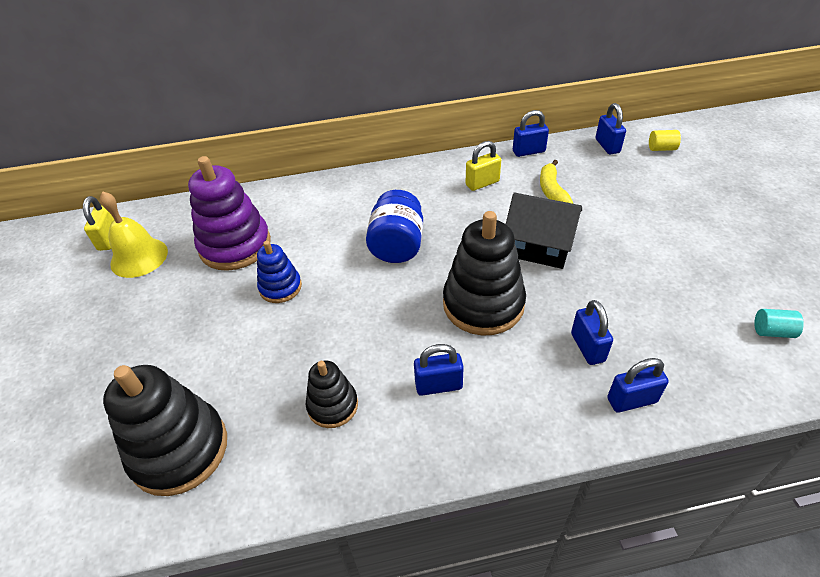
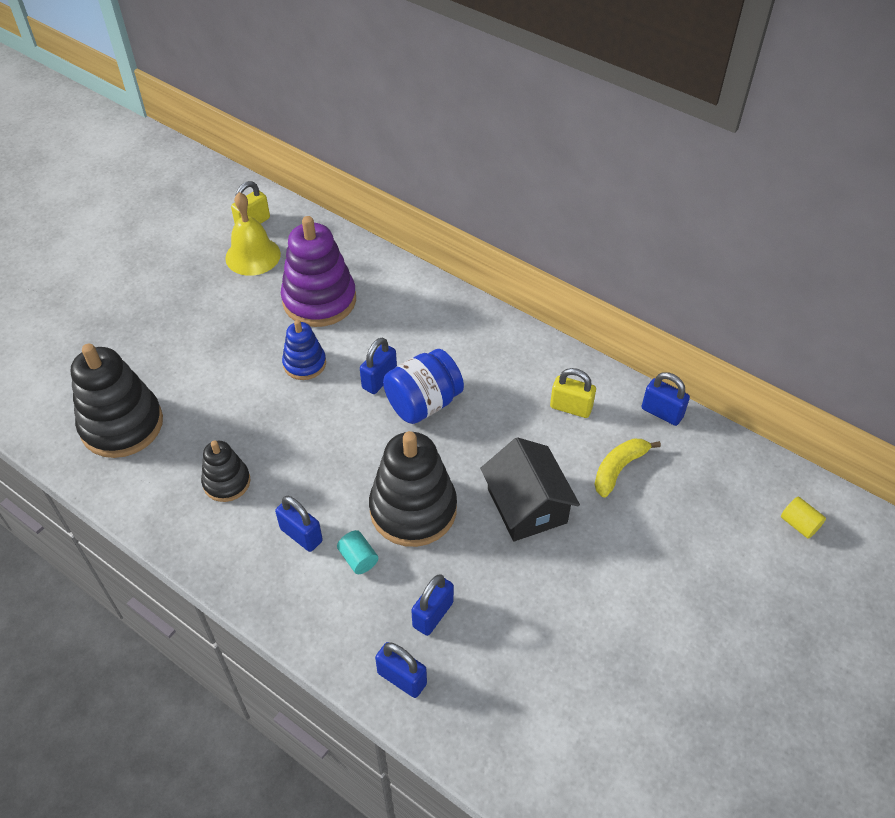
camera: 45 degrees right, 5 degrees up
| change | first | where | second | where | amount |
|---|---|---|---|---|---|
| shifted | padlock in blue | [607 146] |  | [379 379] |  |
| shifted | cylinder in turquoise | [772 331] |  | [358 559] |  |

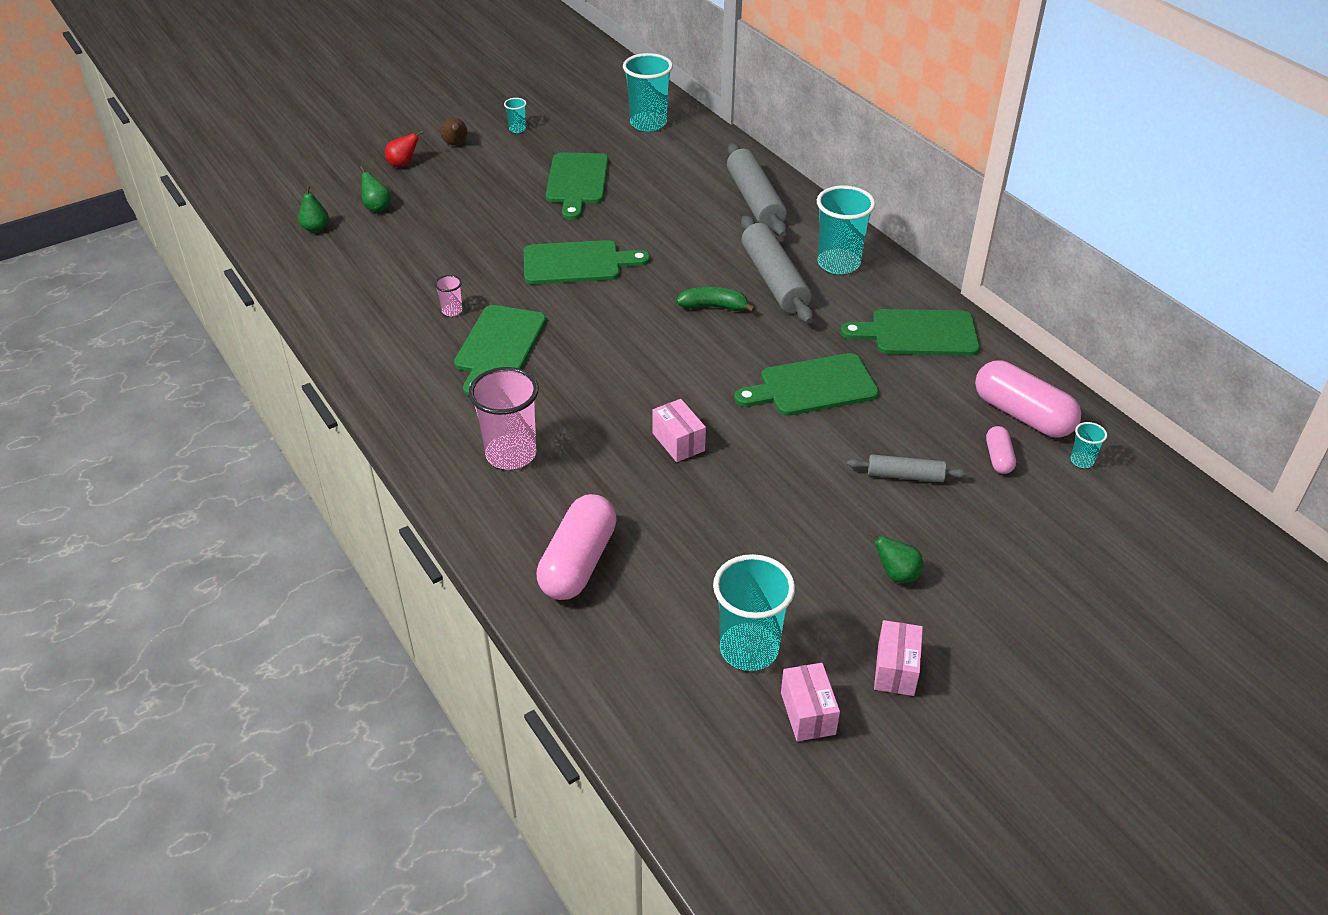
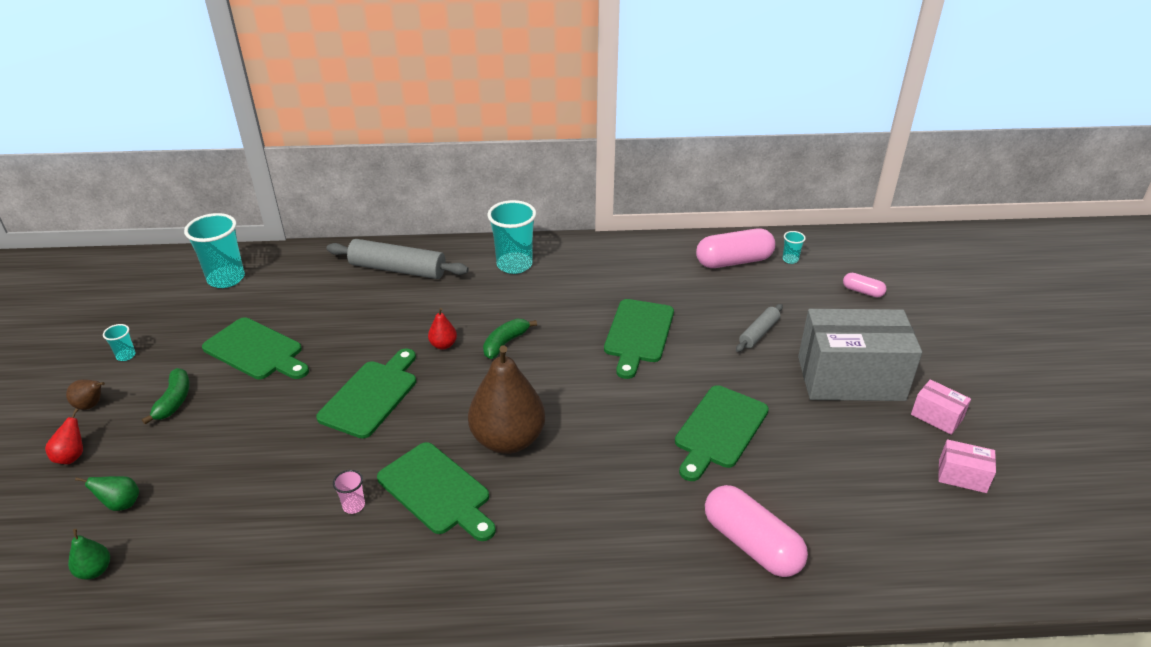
camera: 60 degrees left, 5 degrees down
| change | first | where | second | where | amount |
|---|---|---|---|---|---|
| gone | cup in pink | [511 454] |  |  |  |
| gone | box in pink | [678 442] |  |  |  |
| gone | cup in turquoise | [749 649] |  |  |  |
| gone | rolling pin in grey | [774 280] |  |  |  |
| shifted | cutting board in green | [918 333] |  | [719 430] |  |
| swapped | pear in green | [896 574] | box in grey | [850 378] |  |
| shifted | capsule in pink | [998 458] |  | [862 291] |  |
| new |  |  | banana in green | [174 401] |  |
| new |  |  | pear in red | [443 345] |  |
| new |  |  | pear in brown | [508 440] |  |

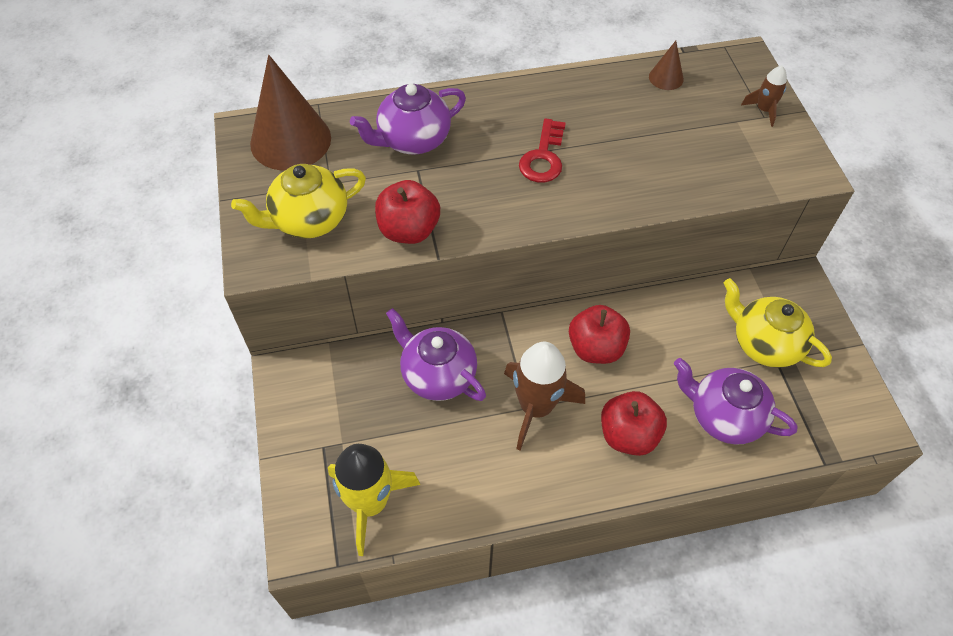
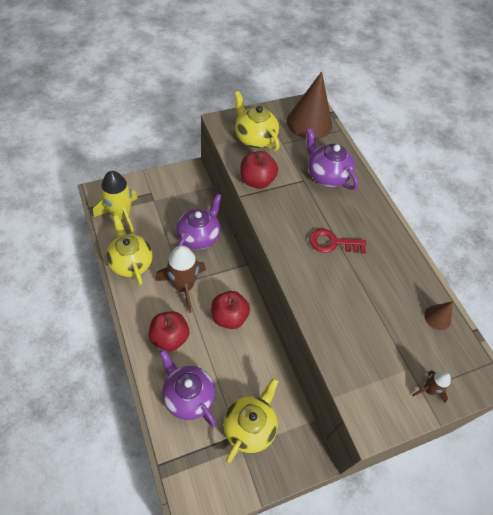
camera: 75 degrees right, 0 degrees up
| change | first | where | second | where | amount |
|---|---|---|---|---|---|
| rotated | teapot in purple | [723 416] |  | [188 396] | 60 degrees counterclockwise |
| new |  |  | teapot in yellow | [131 262] |  |

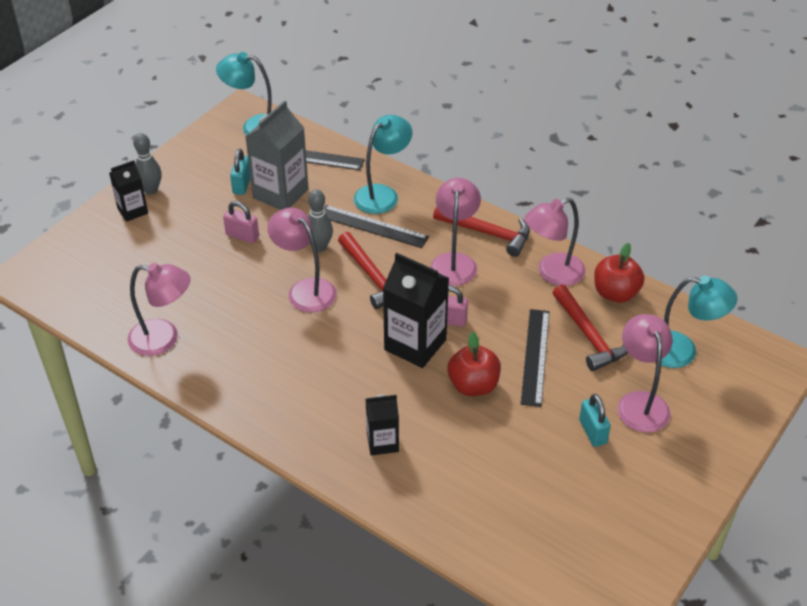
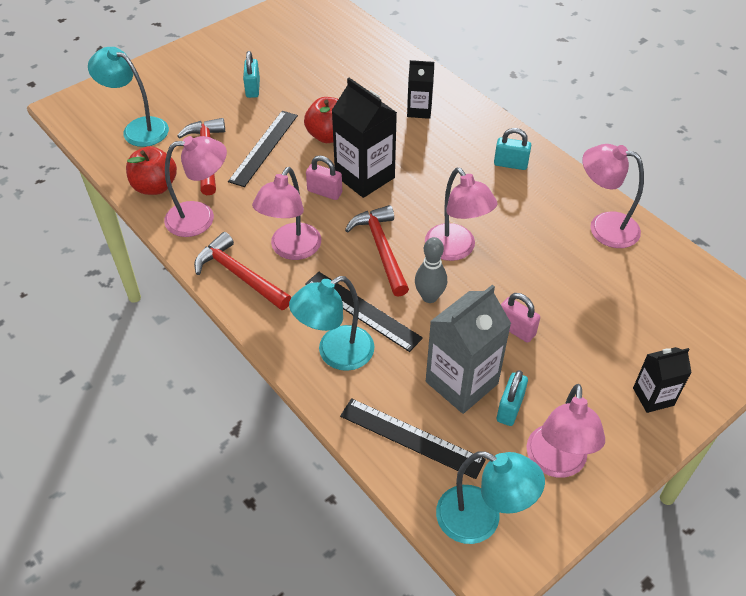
camera: 165 degrees left, 5 degrees up
| change | first | where | second | where | amount |
|---|---|---|---|---|---|
| gone | bowling pin in grey | [151 190] |  |  |  |
| shifted | lamp in pink | [640 402] |  | [556 463] |  |
| new |  |  | padlock in turquoise | [510 164] |  |

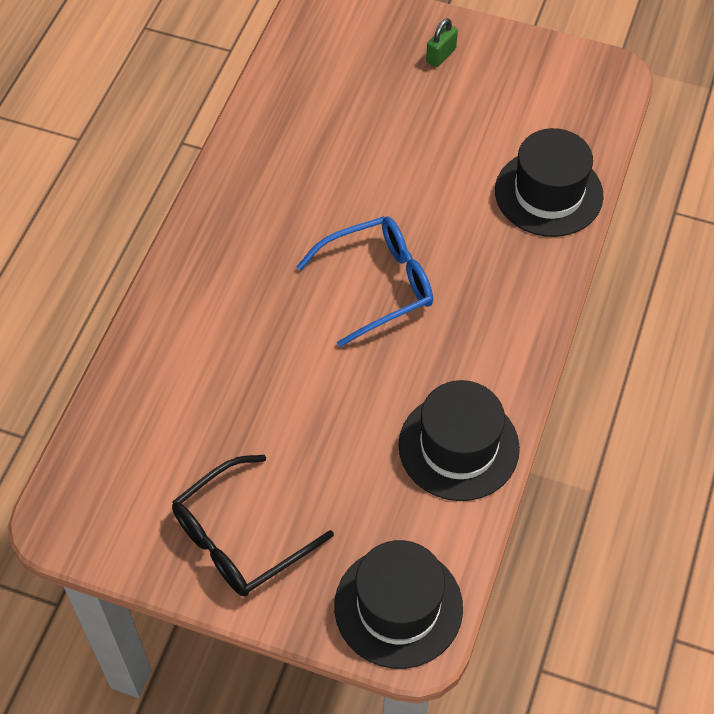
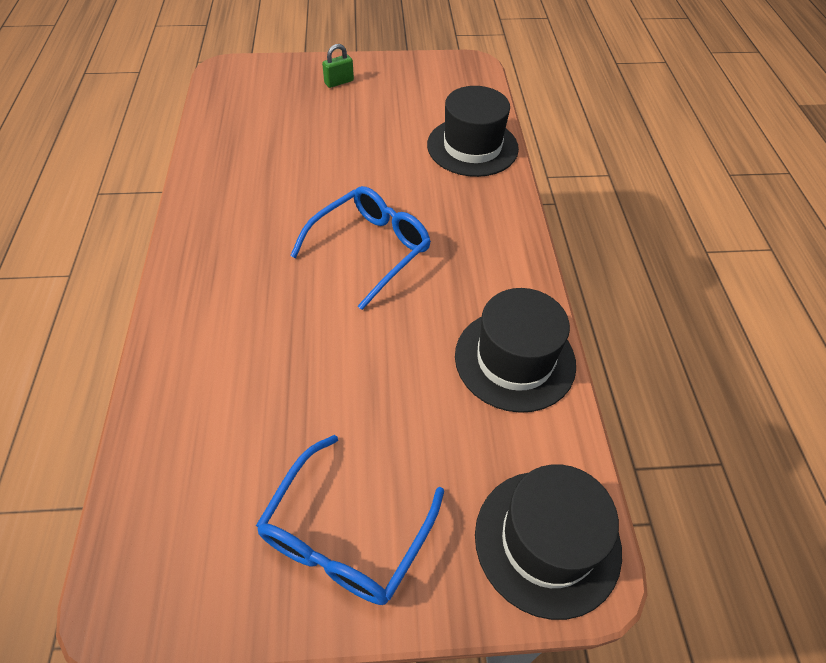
camera: 25 degrees left, 5 degrees down
| change | first | where | second | where | amount |
|---|---|---|---|---|---|
| repainted | glasses in black | [240 537] | glasses in blue | [346 534] |  |
| rotated | padlock in green | [441 55] |  | [339 82] | 45 degrees clockwise |

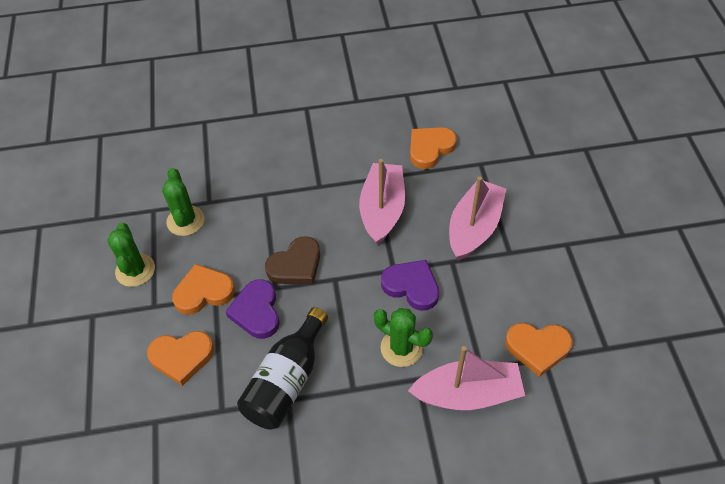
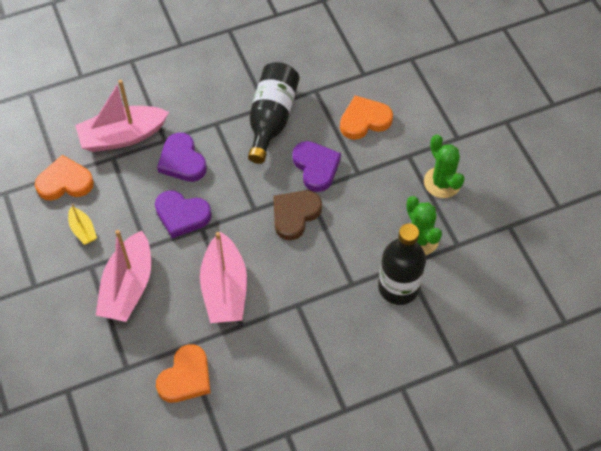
camera: 165 degrees right, 5 degrees up
| change | first | where | second | where | amount |
|---|---|---|---|---|---|
| gone | heart in orange | [203 292] |  |  |  |
| swapped | cactus in green | [401 348] | heart in purple | [182 161] |  |
| new |  |  | boat in yellow | [83 230] |  |
| new |  |  | bottle in black | [398 287] |  |

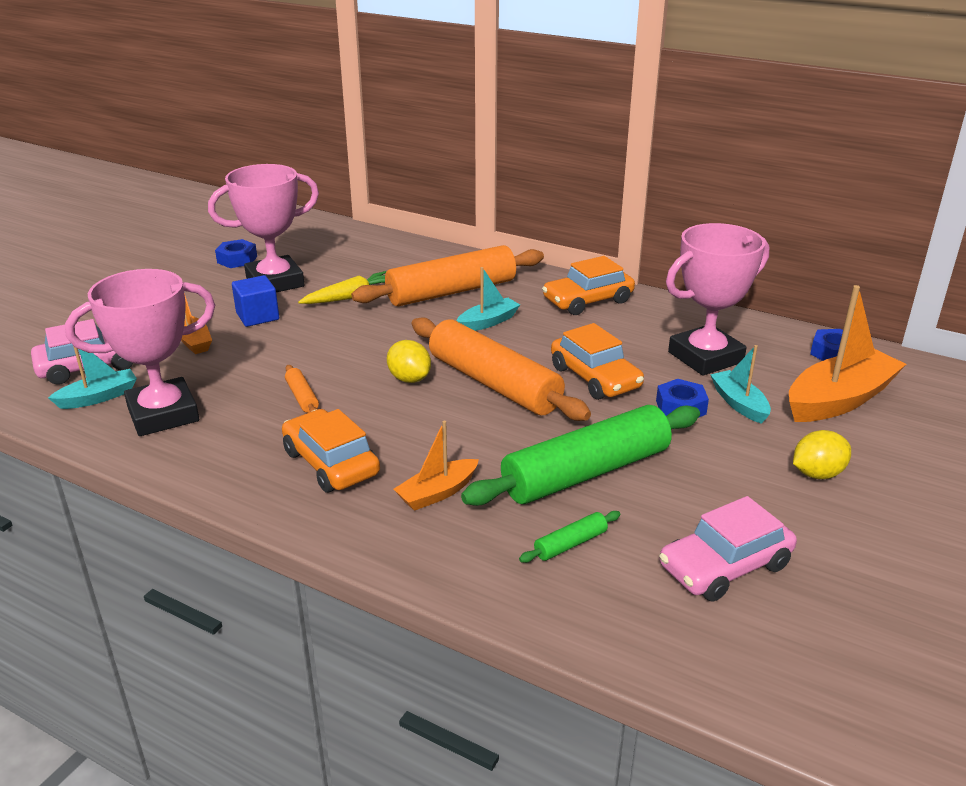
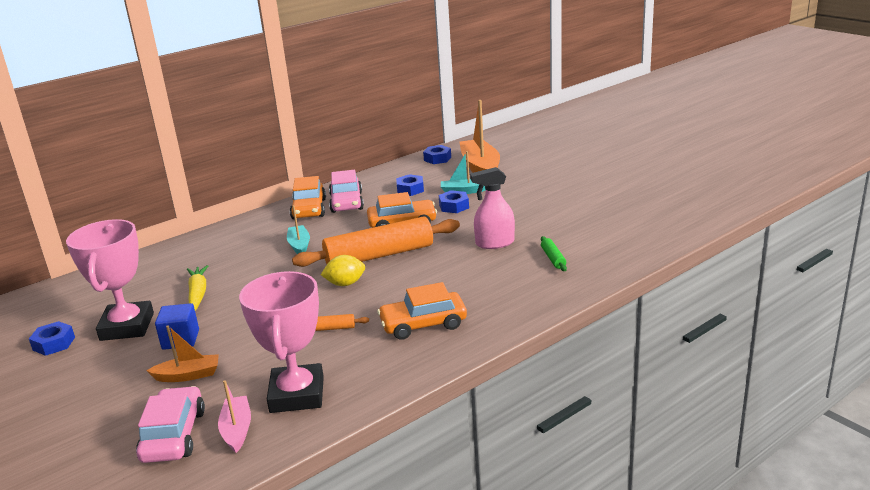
camera: 65 degrees left, 5 degrees down
| change | first | where | second | where | amount |
|---|---|---|---|---|---|
| repainted | boat in turquoise | [98 397] | boat in pink | [237 430] |  |
| gone | rolling pin in orange | [451 291] |  |  |  |
| gone | boat in orange | [437 493] |  |  |  |
| swapped | rolling pin in green | [586 472] | spray bottle in pink | [494 243] |  |
| shifted | car in pink | [725 566] |  | [346 202] |  |
| swapped | trophy in pink | [705 357] | nut in blue | [410 189] |  |
| gone | lemon in yellow | [817 474] |  |  |  |

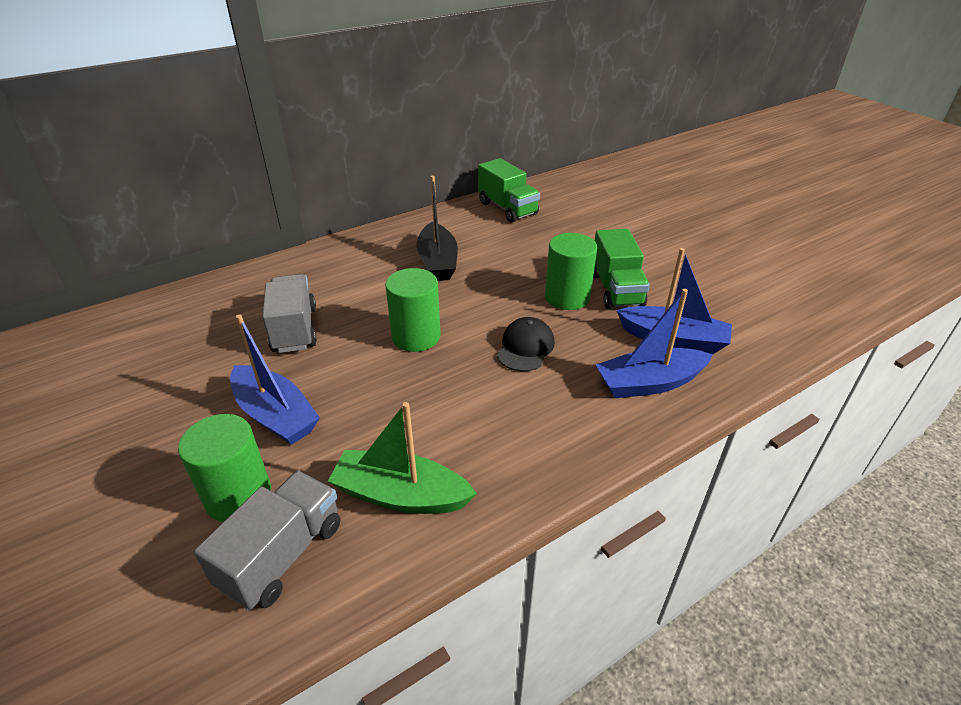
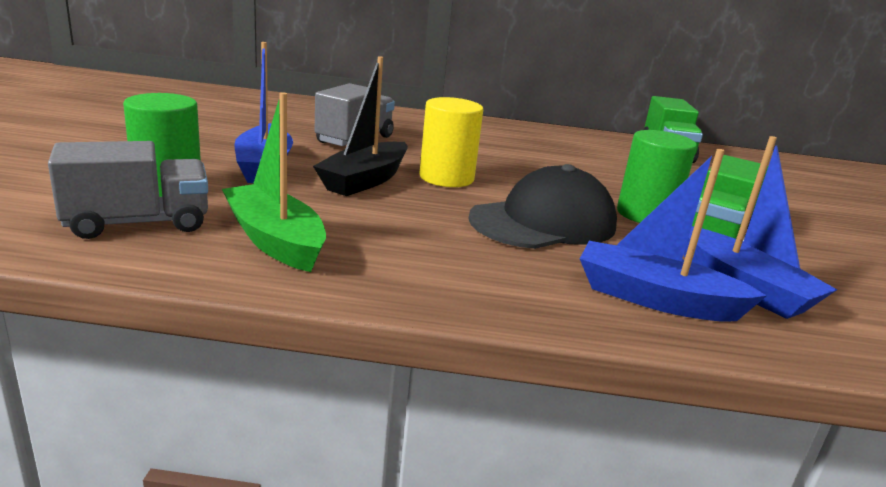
camera: 35 degrees right, 15 degrees down
| change | first | where | second | where | amount |
|---|---|---|---|---|---|
| repainted | cylinder in green | [416 336] | cylinder in yellow | [446 178] |  |
| shifted | boat in black | [438 262] |  | [365 180] |  |
| scaled | cap in black | [525 347] |  | [543 222] | x1.72 |

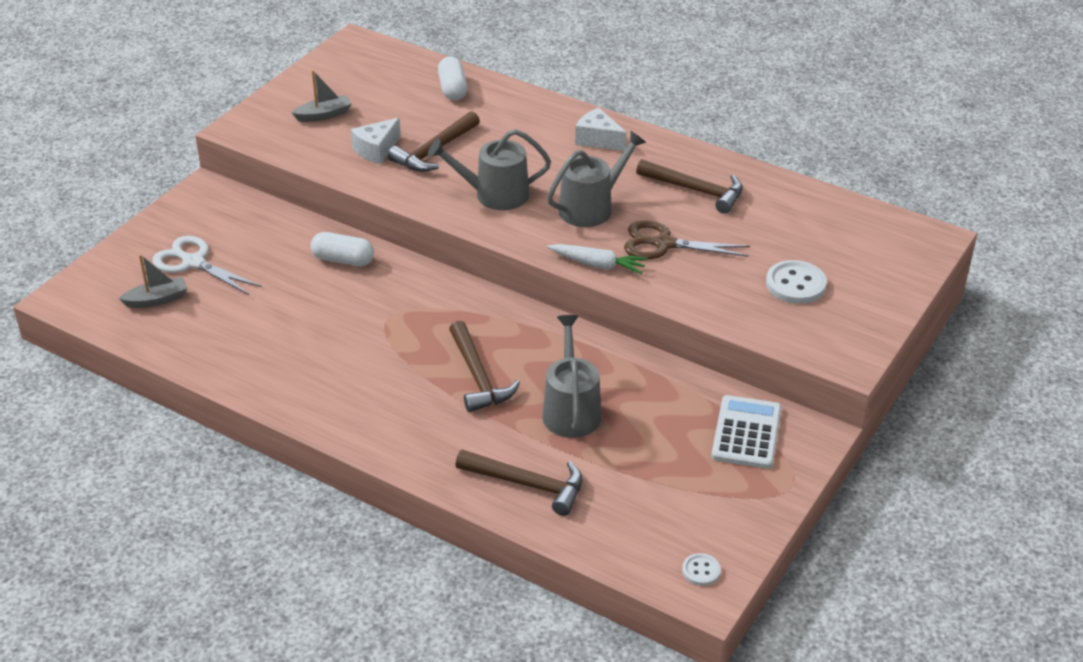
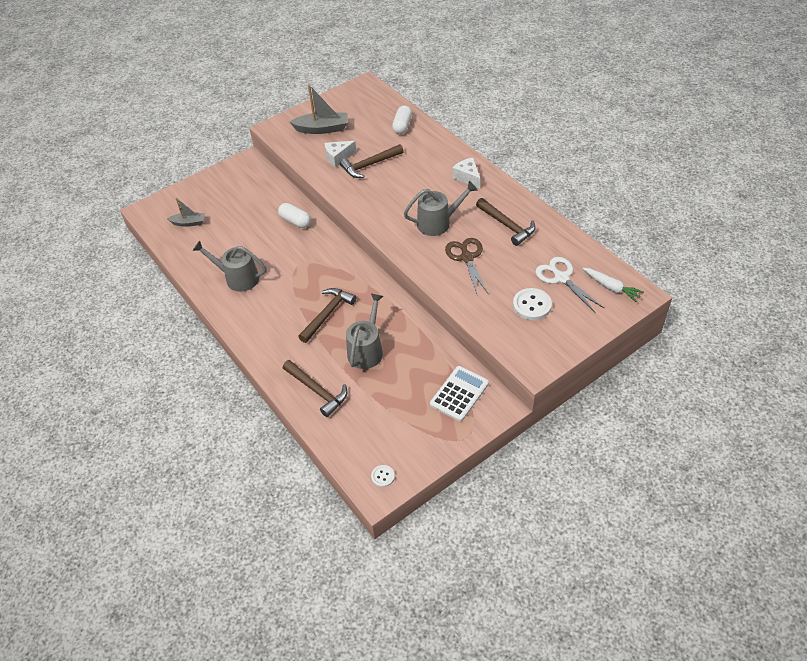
camera: 25 degrees right, 10 degrees up
| change | first | where | second | where | amount |
|---|---|---|---|---|---|
| shifted | scissors in white | [193 262] |  | [561 278] |  |
| scaled | boat in grey | [324 115] |  | [322 129] | x1.64 |
| shifted | watering can in grey | [494 195] |  | [238 278] |  |
| rotated | hammer in brown | [478 376] |  | [327 314] | 150 degrees counterclockwise |
| shifted | carrot in white | [598 265] |  | [611 287] |  |
| rotated | scissors in brown | [663 244] |  | [467 257] | 45 degrees clockwise |

